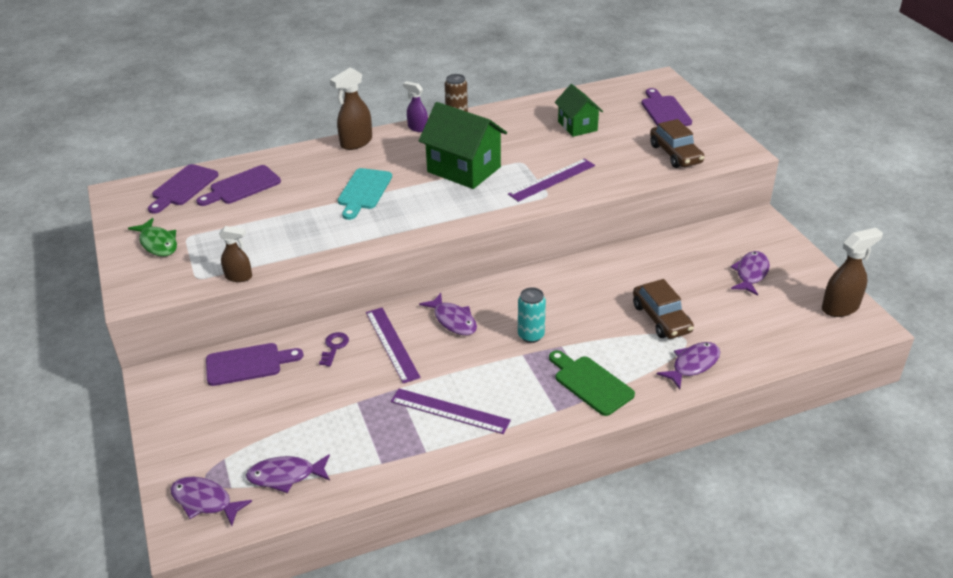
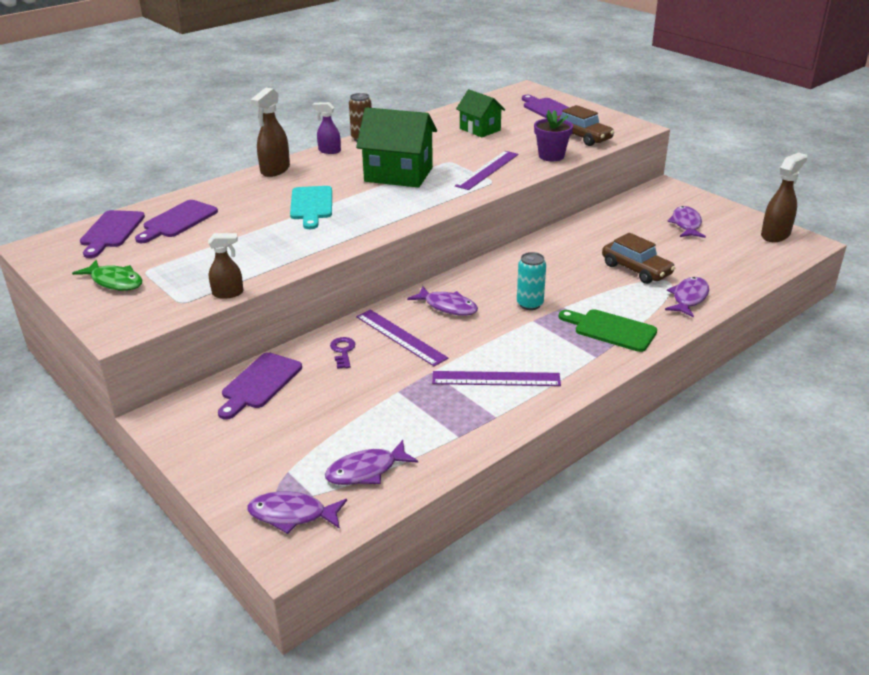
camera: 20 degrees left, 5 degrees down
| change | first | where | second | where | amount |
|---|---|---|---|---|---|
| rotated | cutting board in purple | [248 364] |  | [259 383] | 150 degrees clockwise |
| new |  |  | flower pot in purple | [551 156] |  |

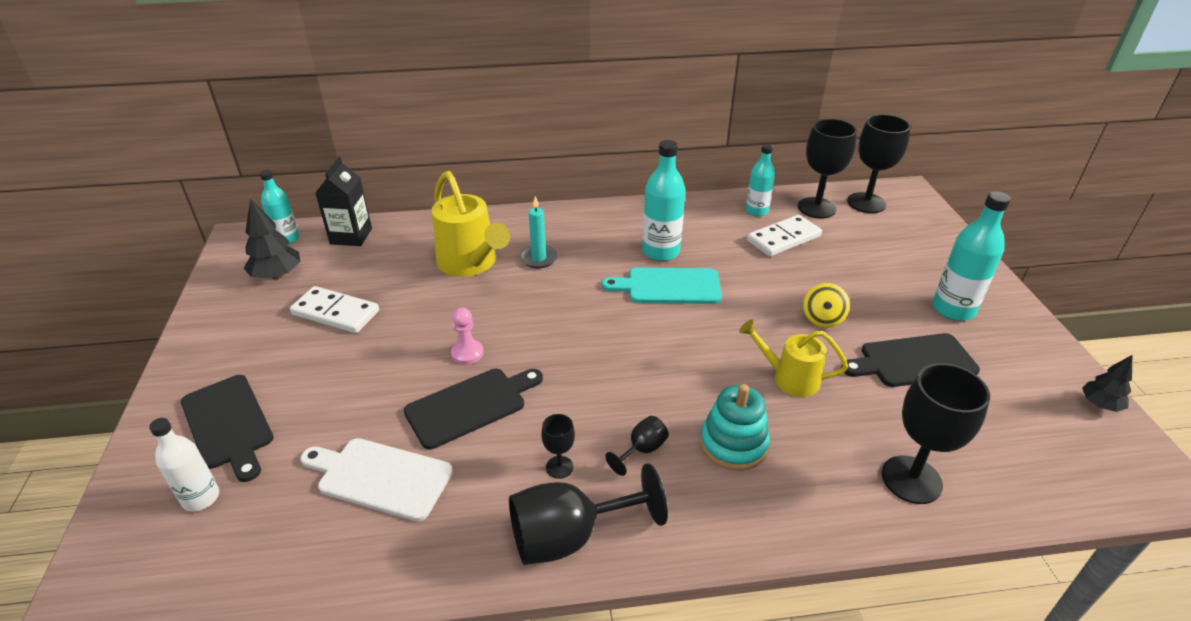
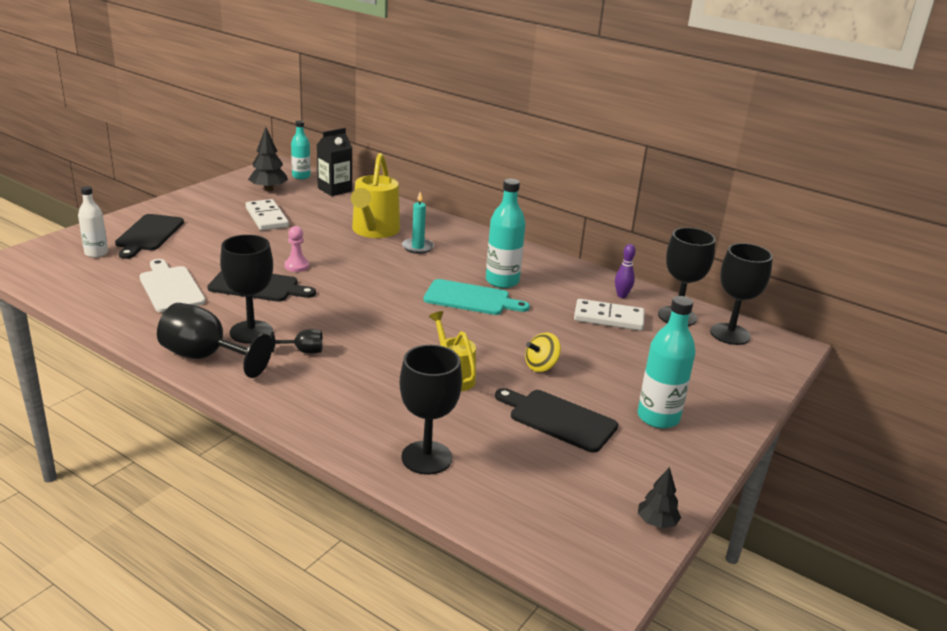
camera: 40 degrees right, 10 degrees down
| change | first | where | second | where | amount |
|---|---|---|---|---|---|
| scaled | goblet in black | [559 467] |  | [251 332] | x2.07 |
| rotated | cutting board in turquoise | [669 286] |  | [470 299] | 150 degrees clockwise |
| gone | stacking toy in turquoise | [733 444] |  |  |  |
| swapped | bottle in turquoise | [756 211] | bowling pin in purple | [622 295] |  |

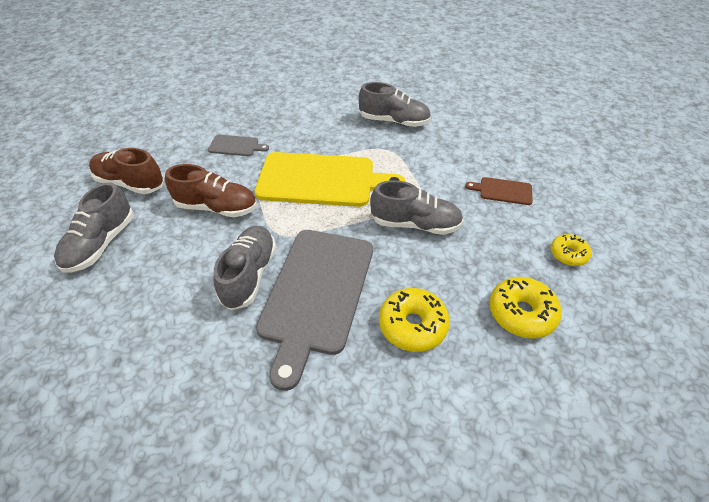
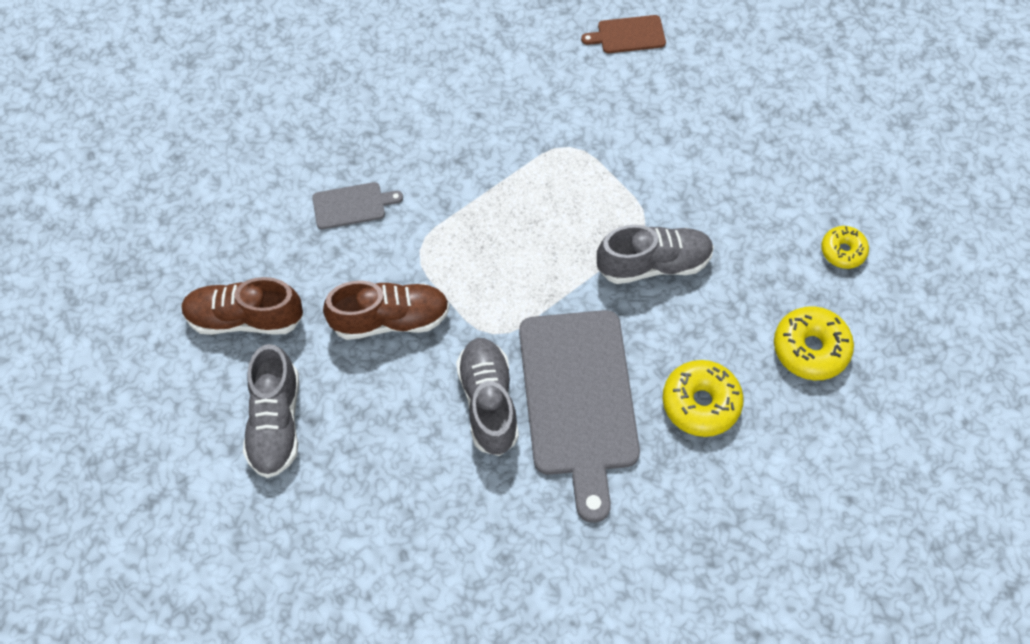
camera: 20 degrees left, 15 degrees up
| change | first | where | second | where | amount |
|---|---|---|---|---|---|
| gone | cutting board in yellow | [322 180] |  |  |  |
| gone | shoe in grey | [394 121] |  |  |  |
| shifted | cutting board in brown | [502 191] |  | [628 35] |  |

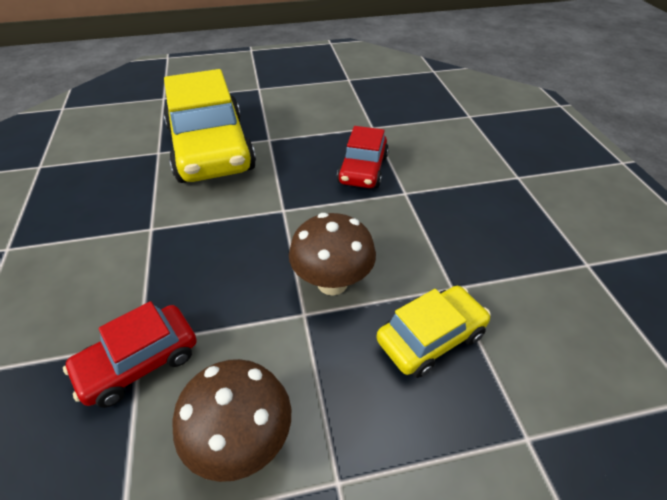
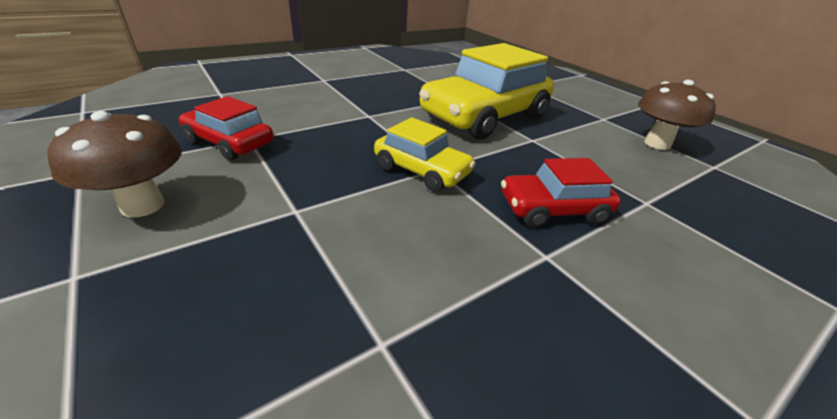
camera: 65 degrees right, 10 degrees down
| change | first | where | second | where | amount |
|---|---|---|---|---|---|
| shifted | mushroom in brown | [332 283] |  | [657 144] |  |
| shifted | car in yellow | [430 337] |  | [422 170] |  |

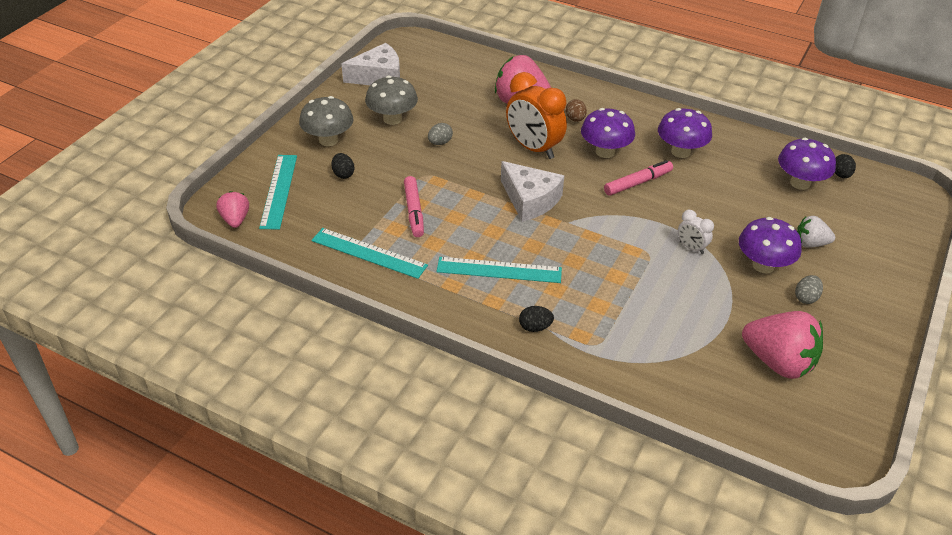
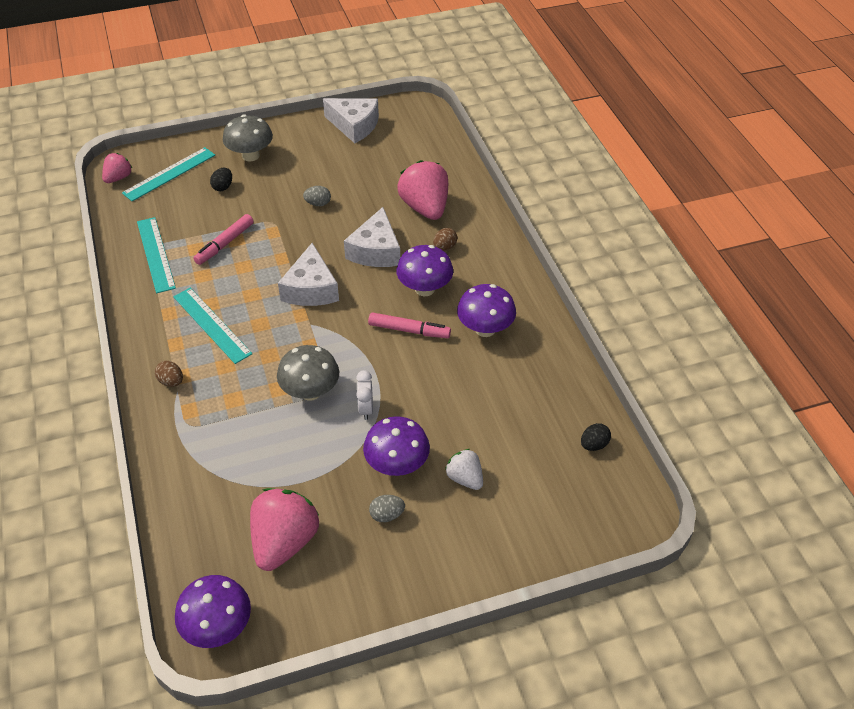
camera: 45 degrees right, 5 degrees up
| change | first | where | second | where | amount |
|---|---|---|---|---|---|
| shifted | mushroom in grey | [392 119] |  | [310 391] |  |
| swapped | clock in orange | [533 148] | cheese in white | [376 251] |  |
| repainted | egg in black | [535 327] | egg in brown | [171 381] |  |
| rotated | strawberry in pink | [778 362] |  | [284 542] | 150 degrees counterclockwise |
| shifted | mushroom in purple | [800 183] |  | [218 627] |  |

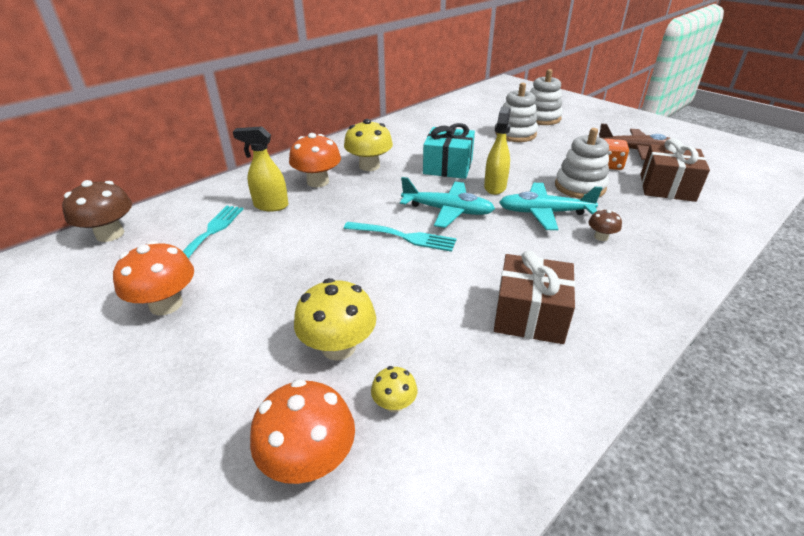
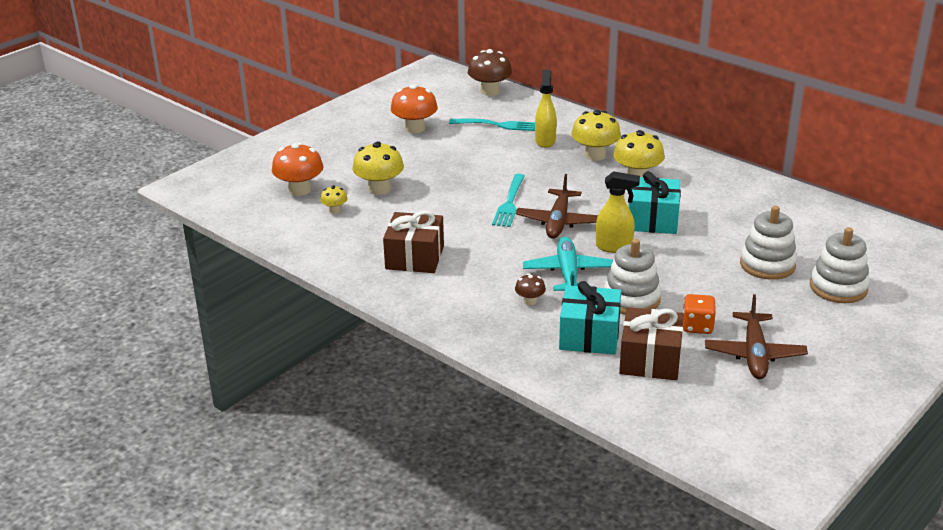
camera: 85 degrees right, 5 degrees down
| change | first | where | second | where | amount |
|---|---|---|---|---|---|
| repainted | mushroom in orange | [318 182] | mushroom in yellow | [595 155] |  |
| repainted | plane in turquoise | [447 211] | plane in brown | [558 222] |  |
| new |  |  | gift in turquoise | [589 335] |  |

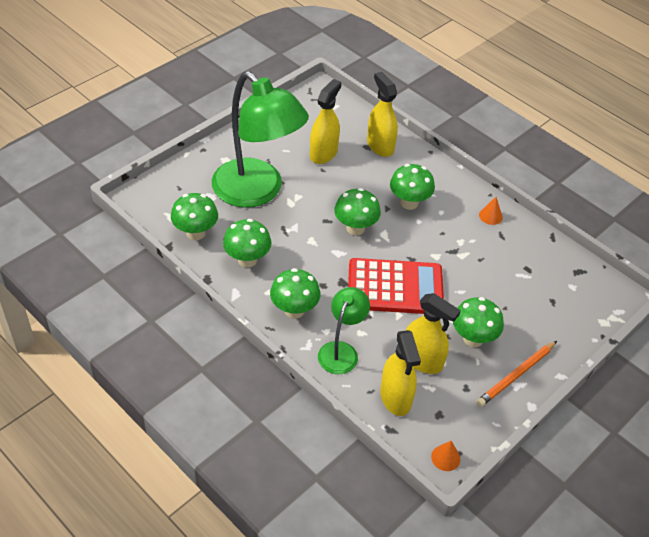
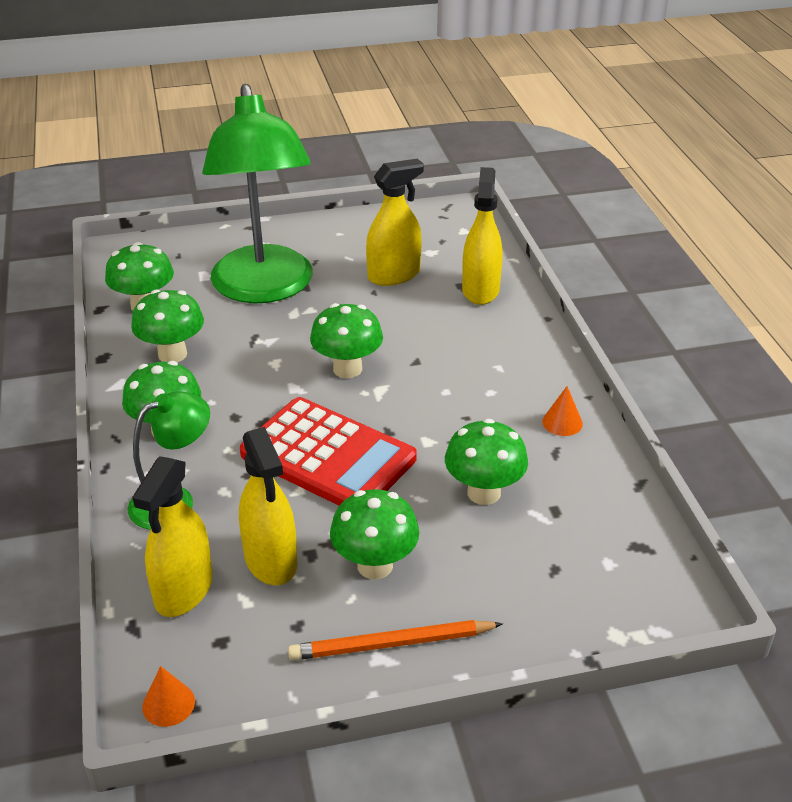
camera: 35 degrees right, 10 degrees down
| change | first | where | second | where | amount |
|---|---|---|---|---|---|
| shifted | mushroom in green | [409 203] |  | [484 493] |  |

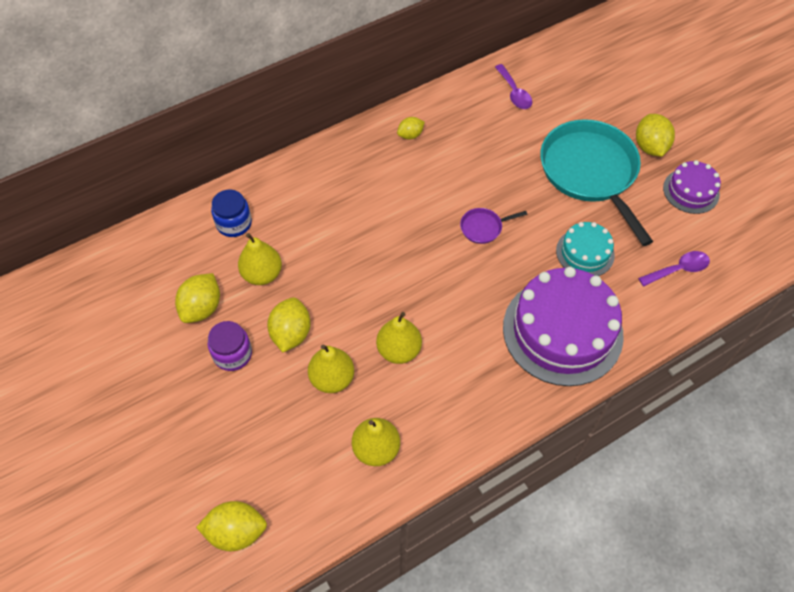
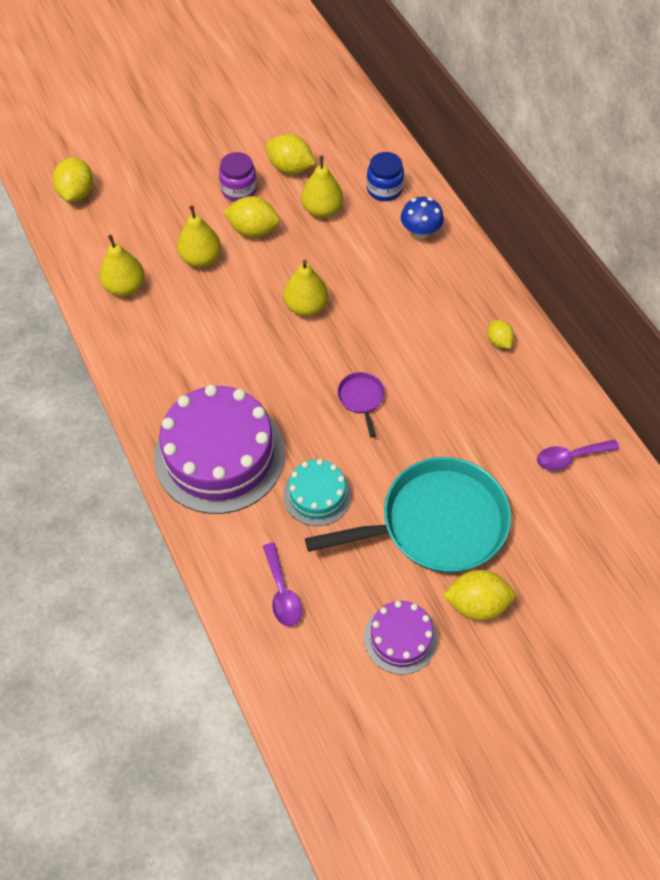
camera: 95 degrees right, 0 degrees up
| change | first | where | second | where | amount |
|---|---|---|---|---|---|
| shifted | pear in yellow | [399 350] |  | [306 307] |  |
| new |  |  | mushroom in blue | [420 232] |  |

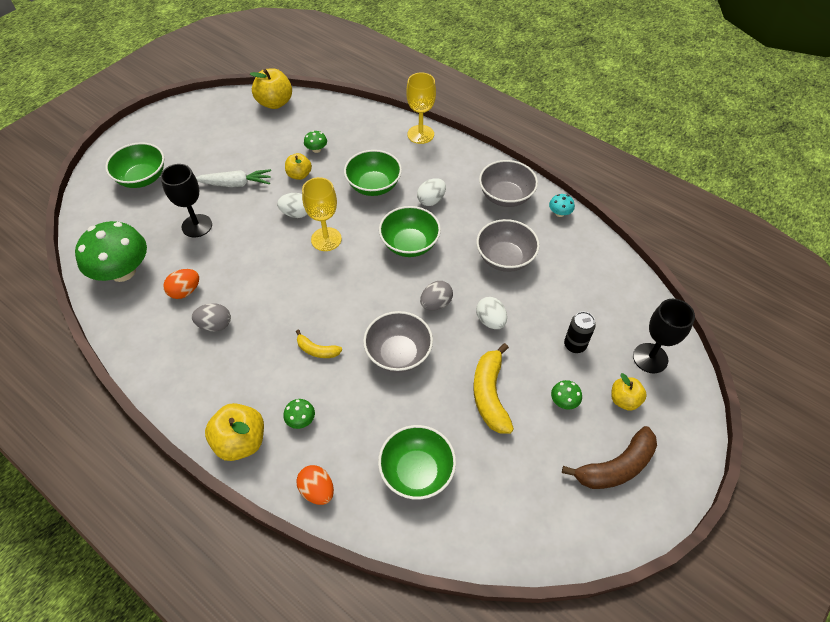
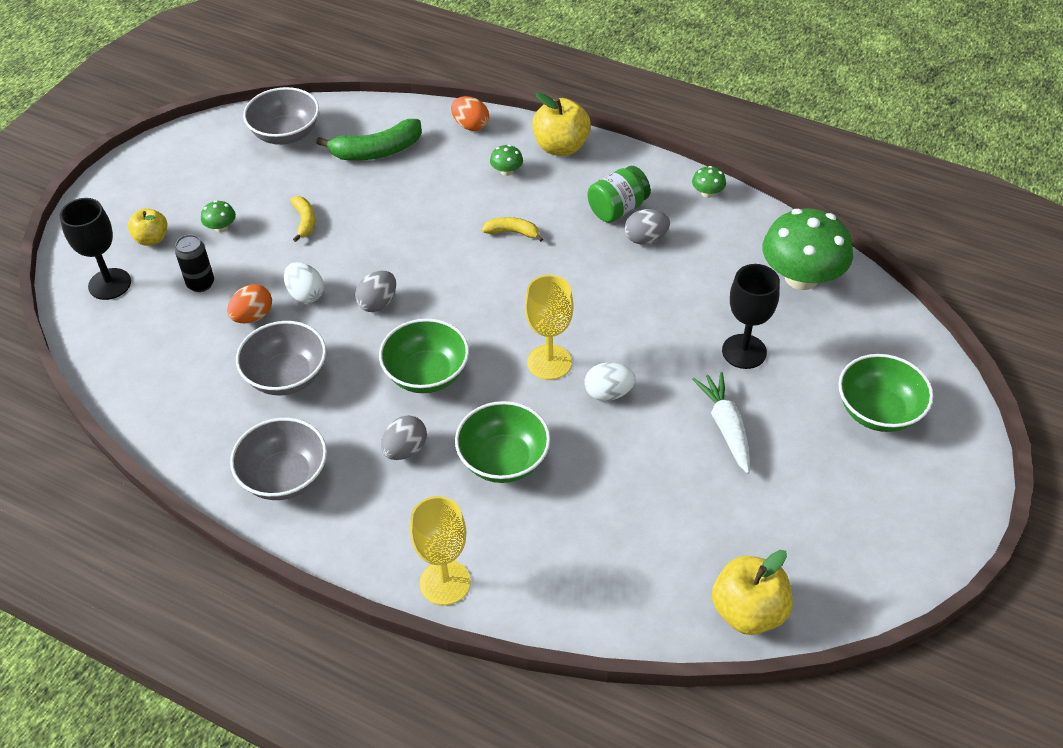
camera: 170 degrees right, 5 degrees down
| change | first | where | second | where | amount |
|---|---|---|---|---|---|
| shifted | egg in orange | [185 291] |  | [253 316] |  |
| rotated | carrot in white | [236 184] |  | [725 426] | 90 degrees clockwise |
| gone | apple in yellow | [299 175] |  |  |  |
| shifted | mushroom in green | [316 149] |  | [707 193] |  |
| shifted | bowl in grey | [398 353] |  | [286 134] |  |
| swapped | bowl in green | [417 472] | banana in green | [377 151] |  |
| repainted | egg in white | [431 200] | egg in grey | [405 450] |  |
| scaled | banana in yellow | [490 394] |  | [304 221] | x0.55 |
| gone | mushroom in turquoise | [559 213] |  |  |  |
| gone | banana in brown | [616 467] |  |  |  |
| new |  |  | jar in green | [617 209] |  |

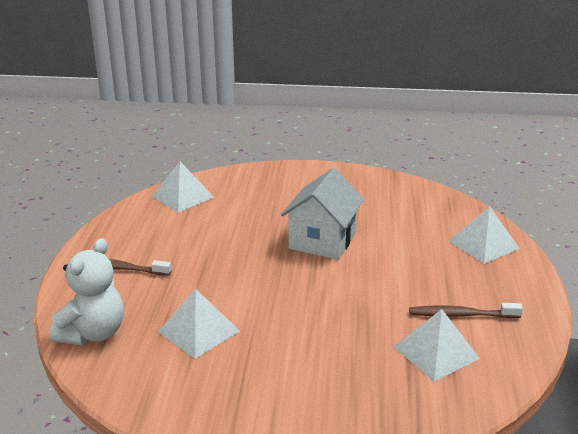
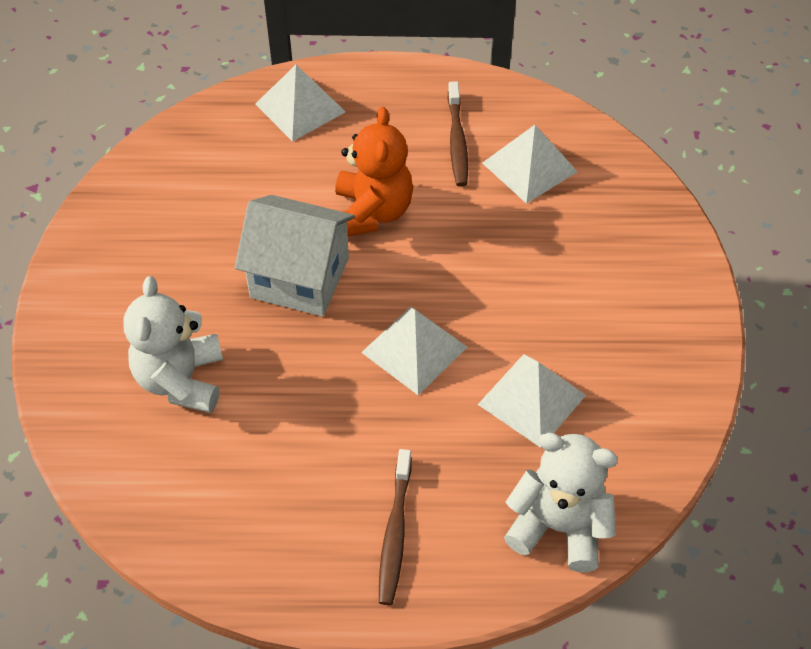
camera: 95 degrees left, 25 degrees up
| change | first | where | second | where | amount |
|---|---|---|---|---|---|
| shifted | pyramid in white | [182 197] |  | [414 349] |  |
| new |  |  | teddy bear in white | [181 380] |  |
| new |  |  | teddy bear in orange | [372 212] |  |

